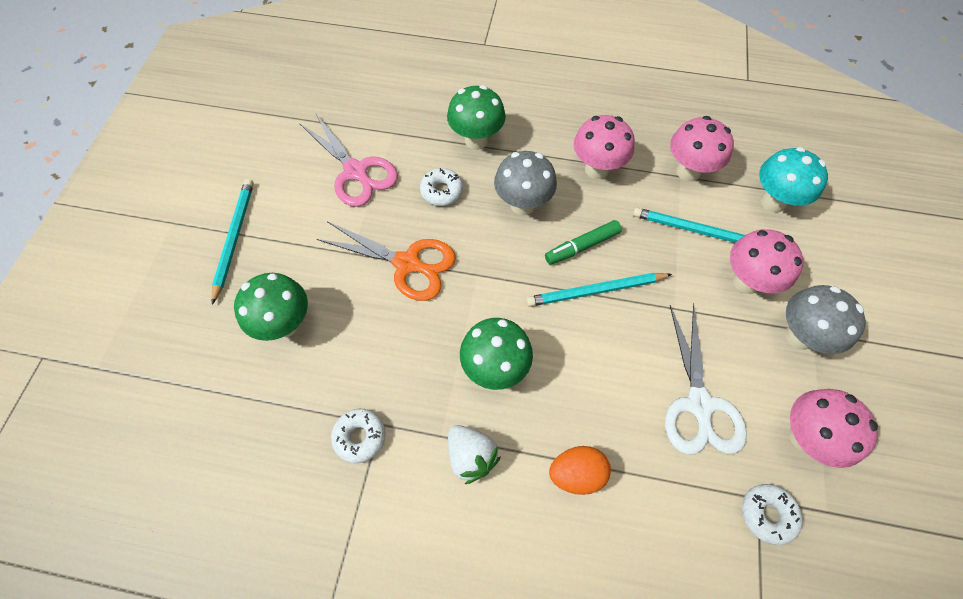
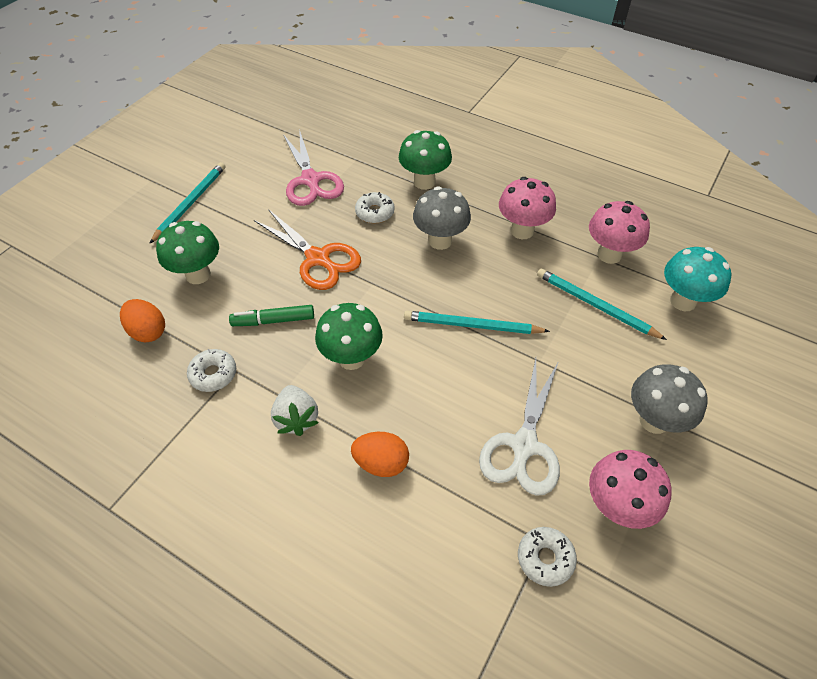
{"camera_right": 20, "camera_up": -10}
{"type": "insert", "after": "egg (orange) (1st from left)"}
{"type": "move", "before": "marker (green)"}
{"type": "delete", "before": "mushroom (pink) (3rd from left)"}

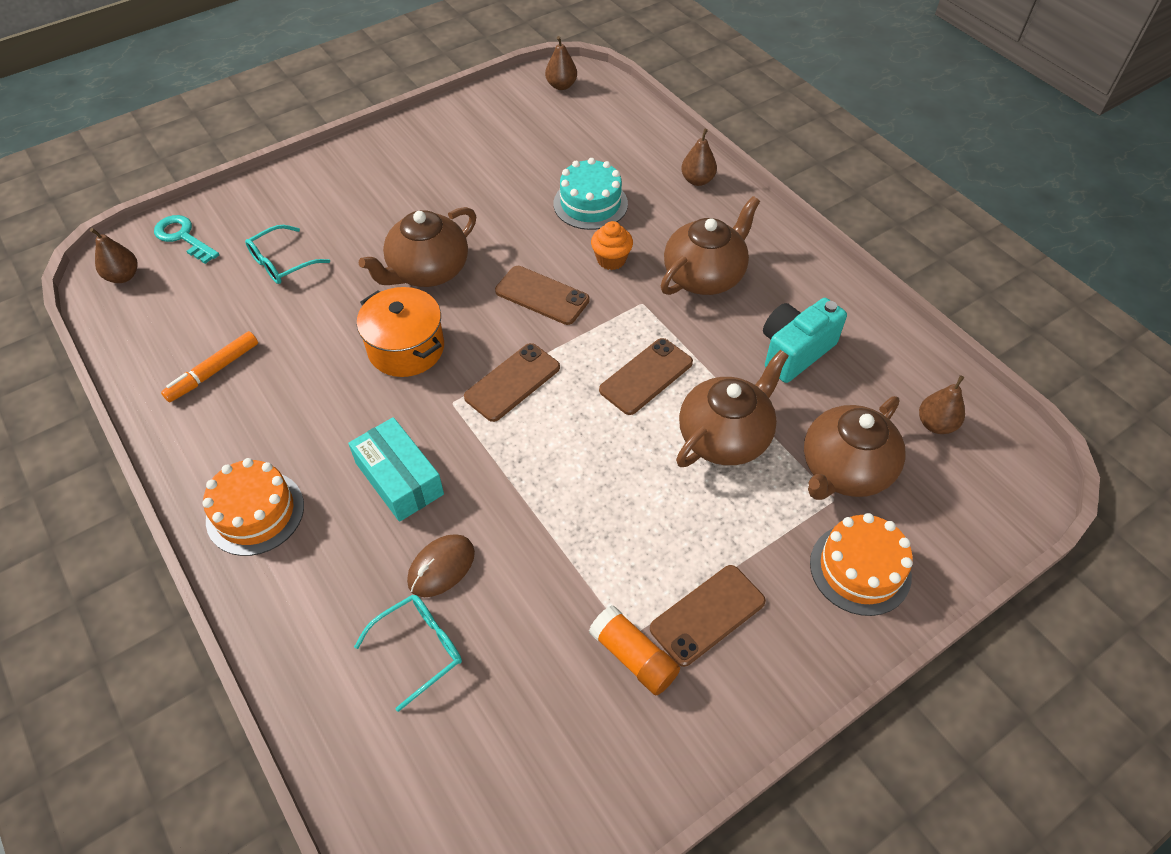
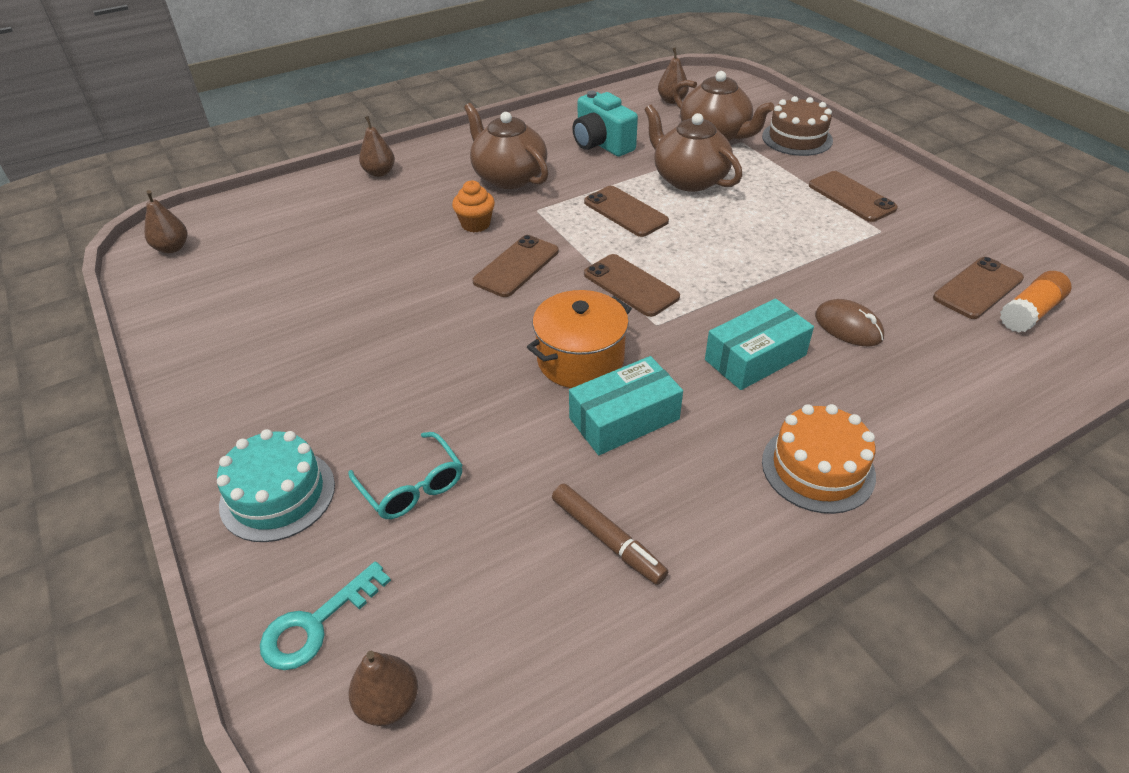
{"camera_right": -85, "camera_up": -10}
{"type": "move", "before": "cake (turquoise)"}
{"type": "recolor", "before": "marker (orange)", "after": "marker (brown)"}
{"type": "insert", "after": "box (turquoise) (1st from left)"}
{"type": "recolor", "before": "cake (orange) (2nd from left)", "after": "cake (brown)"}
{"type": "insert", "after": "phone (brown) (5th from left)"}
{"type": "move", "before": "glue stick (orange)"}
{"type": "delete", "before": "glasses (turquoise) (2nd from left)"}
{"type": "delete", "before": "teapot (brown) (1st from left)"}

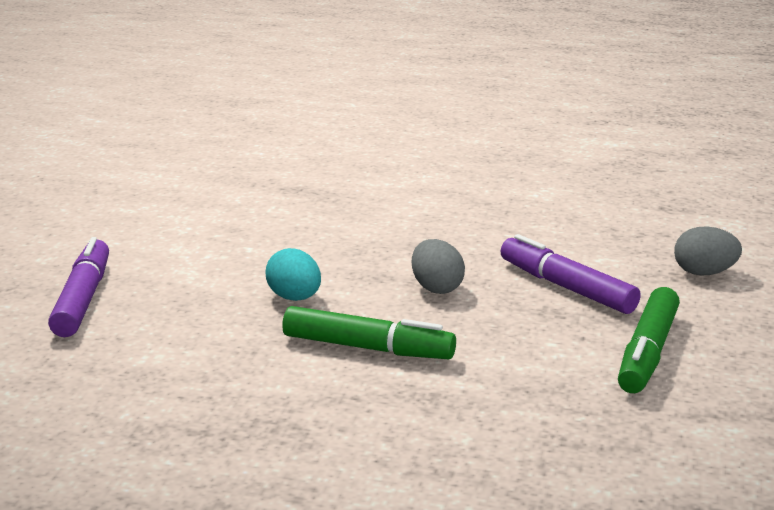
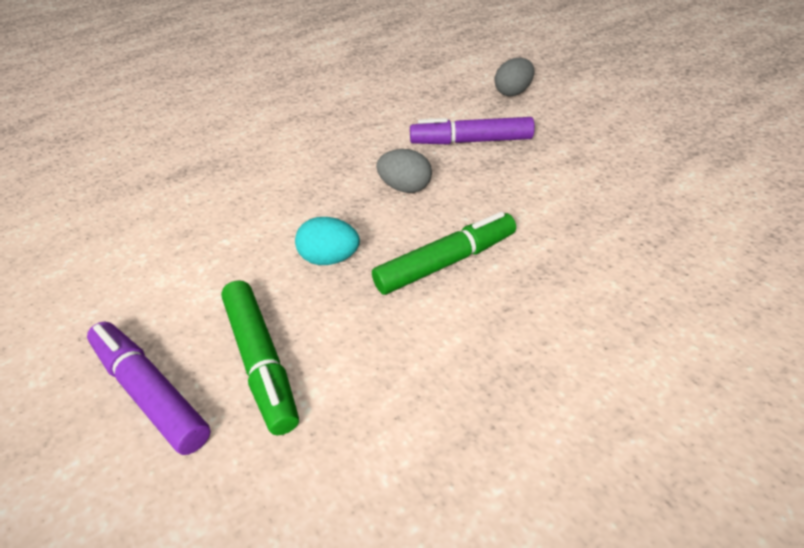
{"camera_right": -45, "camera_up": 20}
{"type": "move", "before": "marker (green) (2nd from left in the first image)", "after": "marker (green) (1st from left)"}

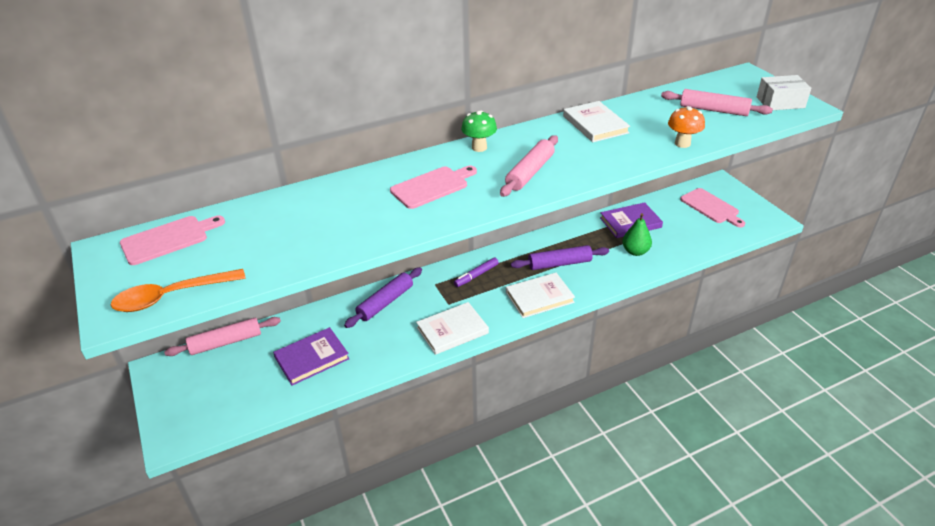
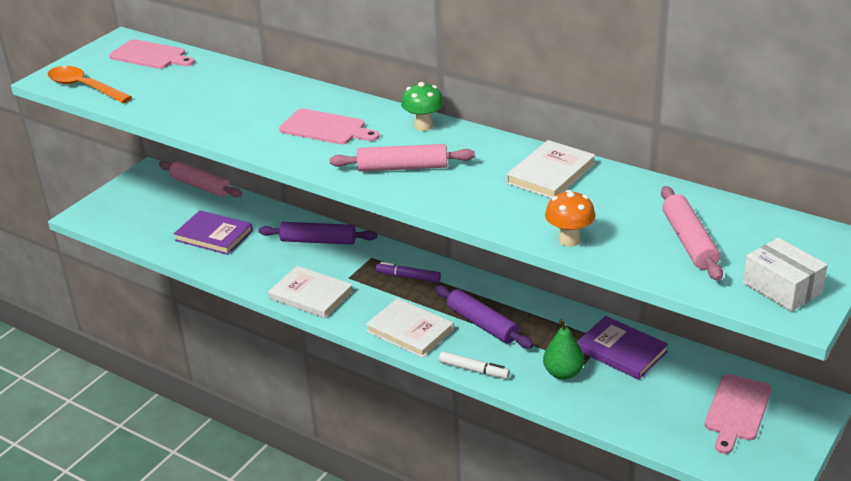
{"camera_right": 60, "camera_up": -5}
{"type": "insert", "after": "marker (white)"}

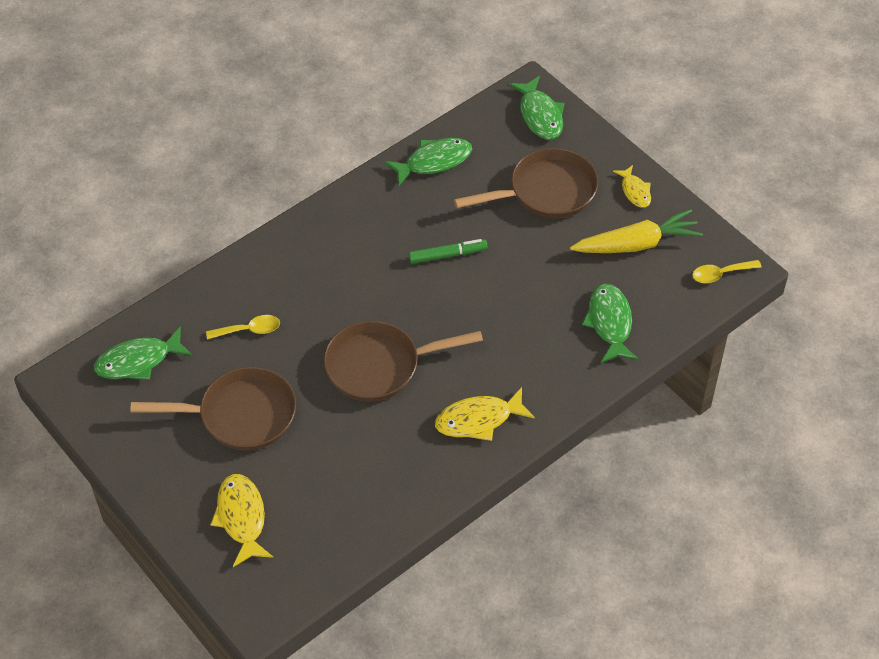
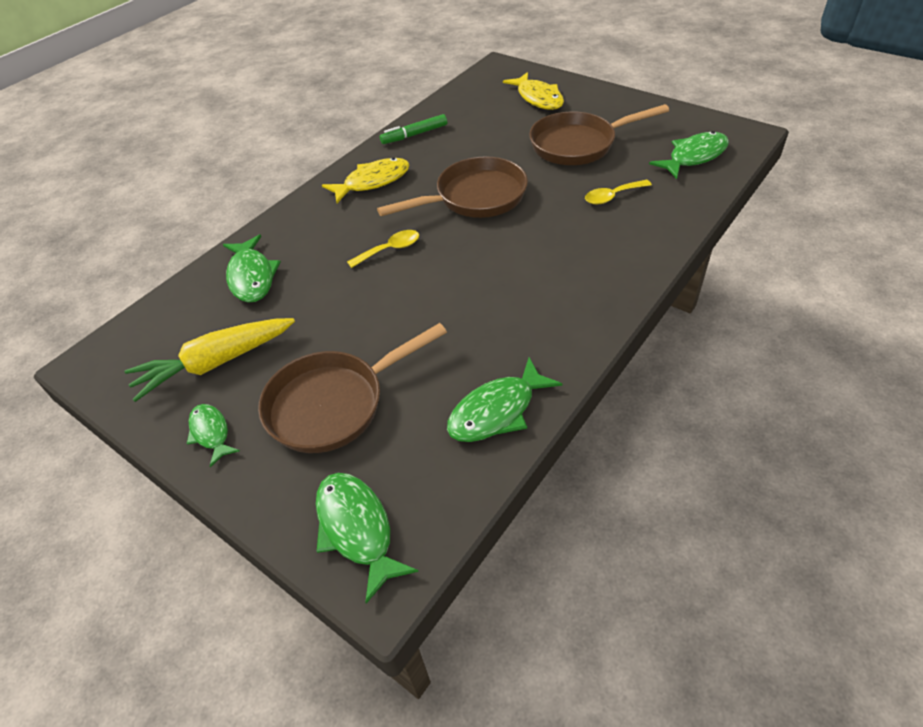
{"camera_right": 170, "camera_up": -5}
{"type": "recolor", "before": "fish (yellow) (3rd from left)", "after": "fish (green) (1st from left)"}
{"type": "move", "before": "spoon (yellow) (2nd from left in the first image)", "after": "spoon (yellow) (1st from left)"}
{"type": "move", "before": "marker (green)"}

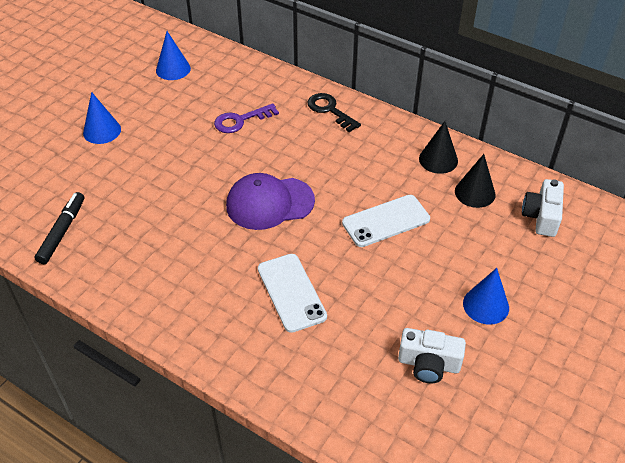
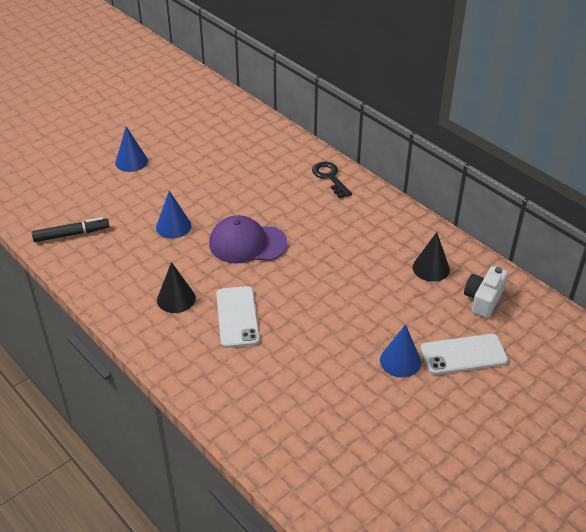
{"camera_right": 15, "camera_up": -5}
{"type": "rotate", "before": "marker (black)", "turn": 45}
{"type": "move", "before": "cone (blue) (2nd from left)"}
{"type": "move", "before": "cone (black) (1st from left)"}
{"type": "move", "before": "phone (white) (2nd from left)"}
{"type": "delete", "before": "key (purple)"}
{"type": "delete", "before": "camera (white) (1st from left)"}

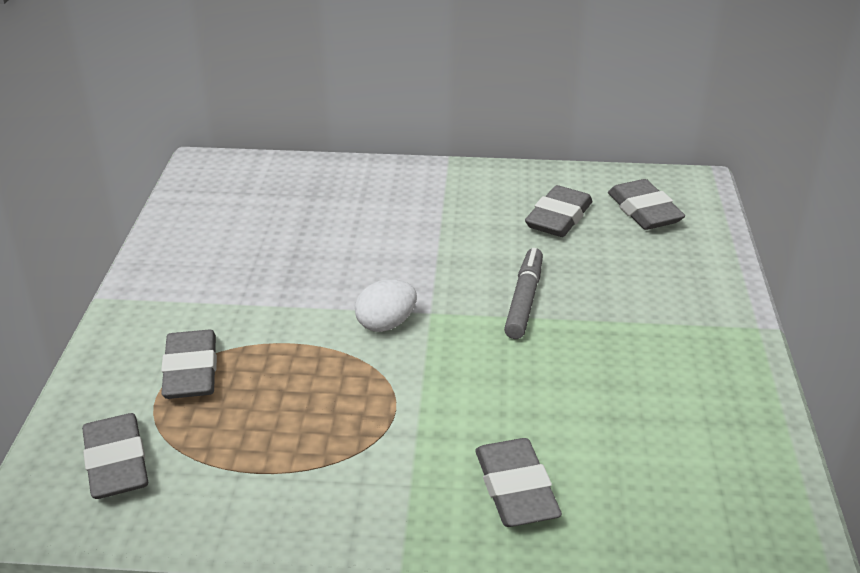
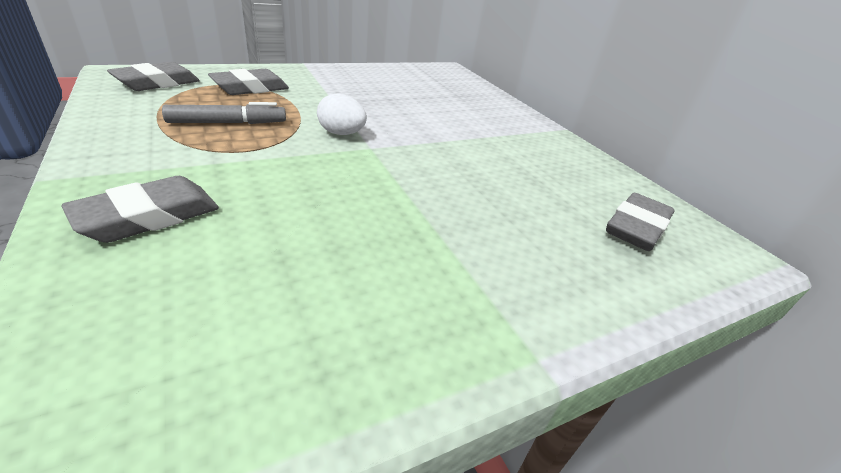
{"camera_right": 55, "camera_up": 0}
{"type": "move", "before": "marker (grey)"}
{"type": "delete", "before": "eraser (grey) (4th from left)"}

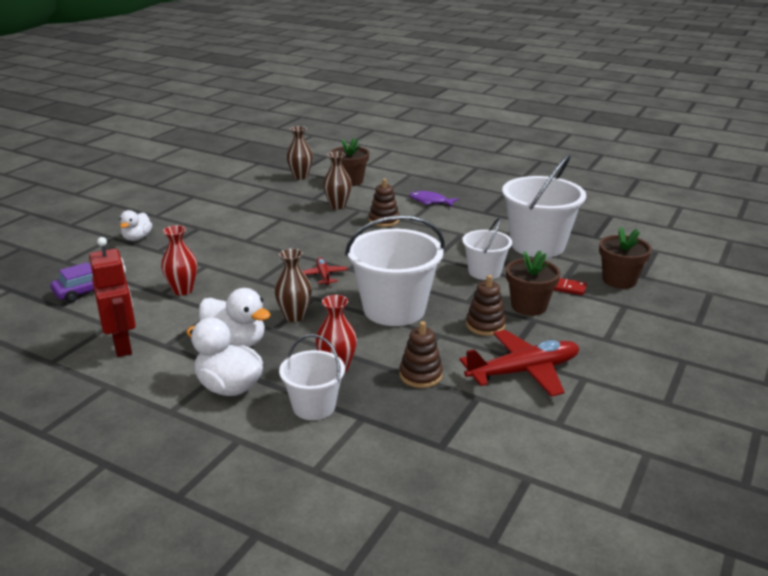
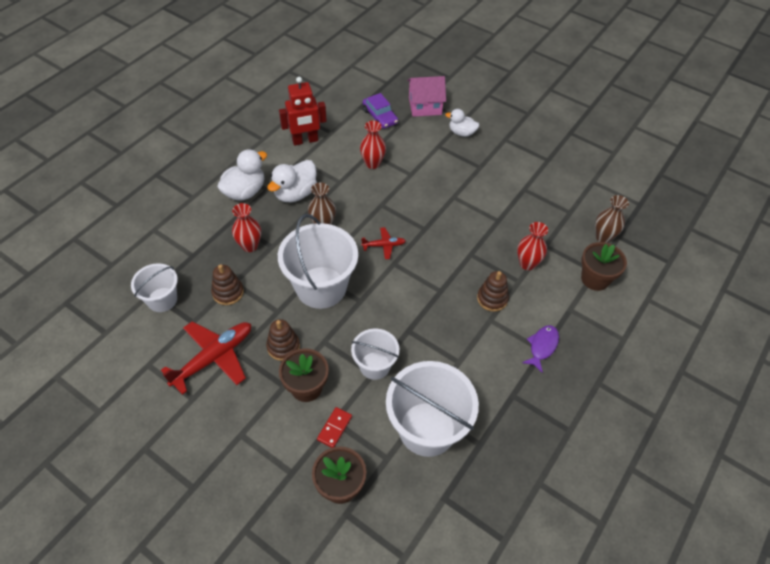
{"camera_right": 95, "camera_up": 25}
{"type": "move", "before": "bucket (white) (1st from left)"}
{"type": "rotate", "before": "plane (red) (2nd from left in the first image)", "turn": -120}
{"type": "insert", "after": "house (pink)"}
{"type": "recolor", "before": "vase (brown) (3rd from left)", "after": "vase (red) (3rd from left)"}

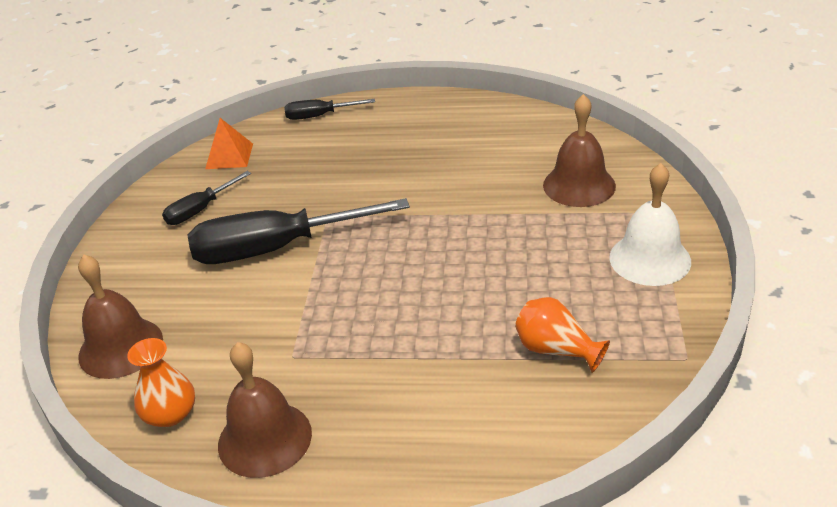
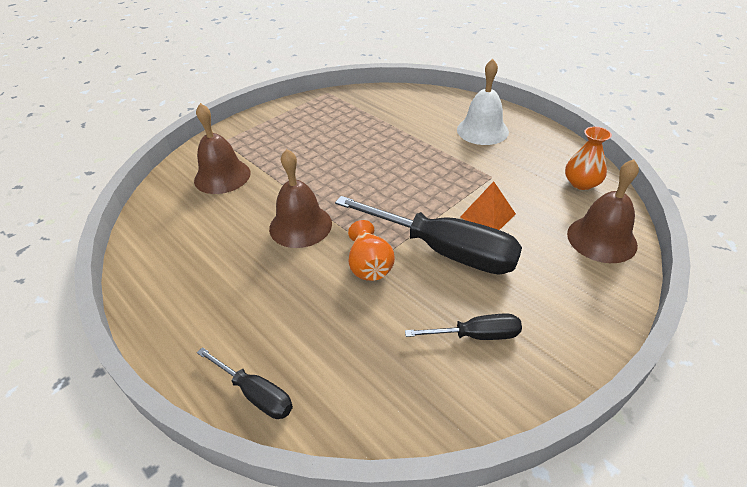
{"camera_right": -140, "camera_up": 5}
{"type": "move", "before": "bell (brown) (2nd from left)"}
{"type": "move", "before": "vase (orange) (2nd from left in the first image)", "after": "vase (orange) (1st from left)"}
{"type": "move", "before": "bell (white)"}
{"type": "move", "before": "pyramid (orange)"}

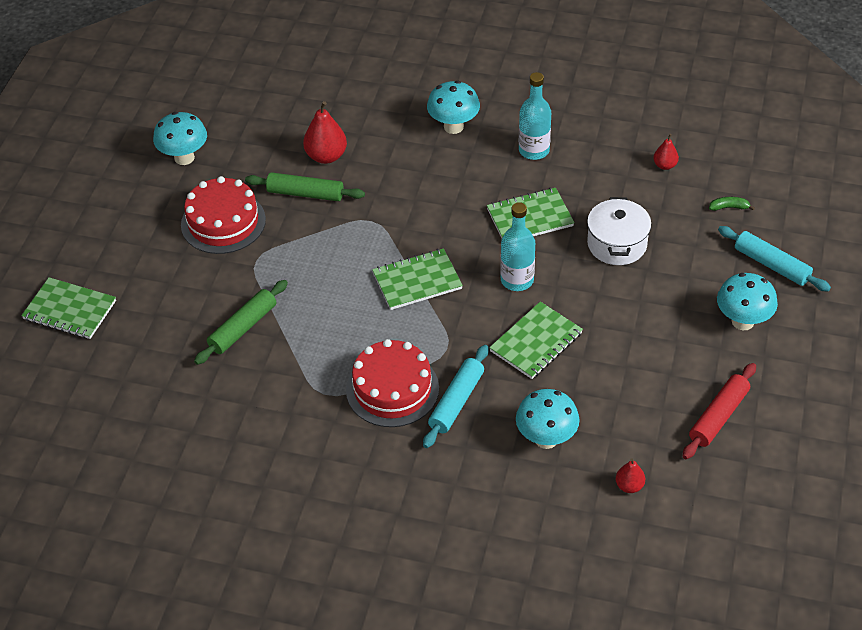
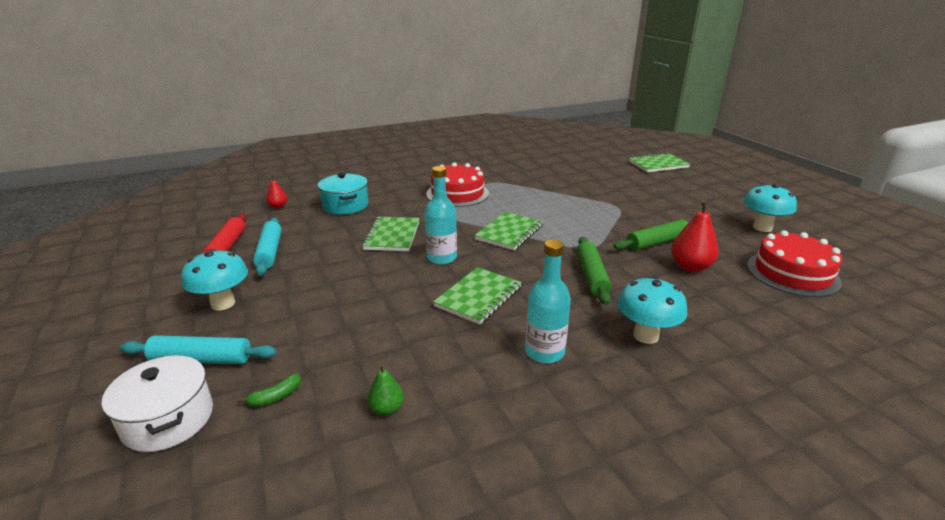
{"camera_right": 140, "camera_up": -20}
{"type": "move", "before": "pot (white)"}
{"type": "move", "before": "rolling pin (turquoise) (1st from left in the first image)", "after": "rolling pin (turquoise) (2nd from left)"}
{"type": "replace", "before": "mushroom (turquoise) (3rd from left)", "after": "pot (turquoise)"}
{"type": "recolor", "before": "pear (red) (3rd from left)", "after": "pear (green)"}
{"type": "move", "before": "rolling pin (green) (1st from left)"}
{"type": "move", "before": "cake (red) (1st from left in the first image)", "after": "cake (red) (2nd from left)"}

